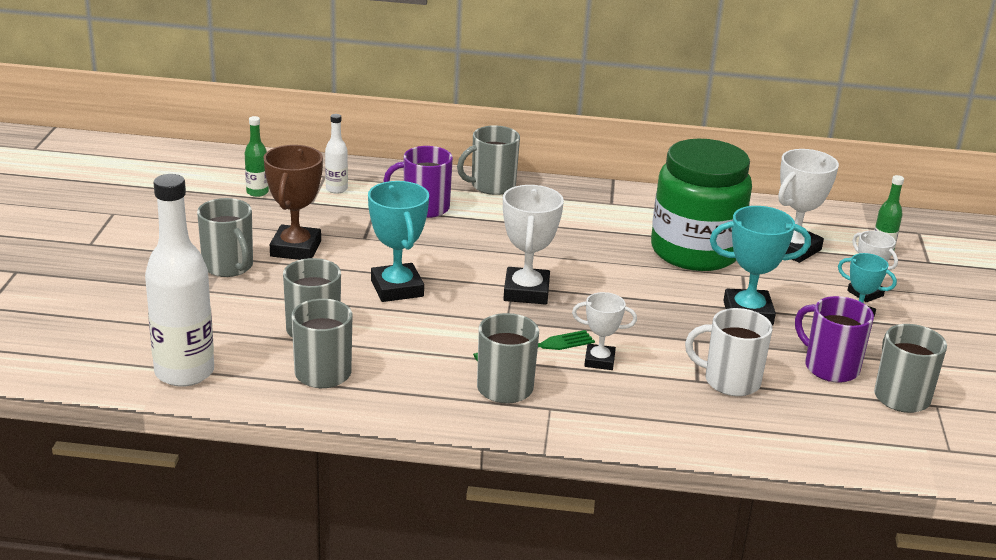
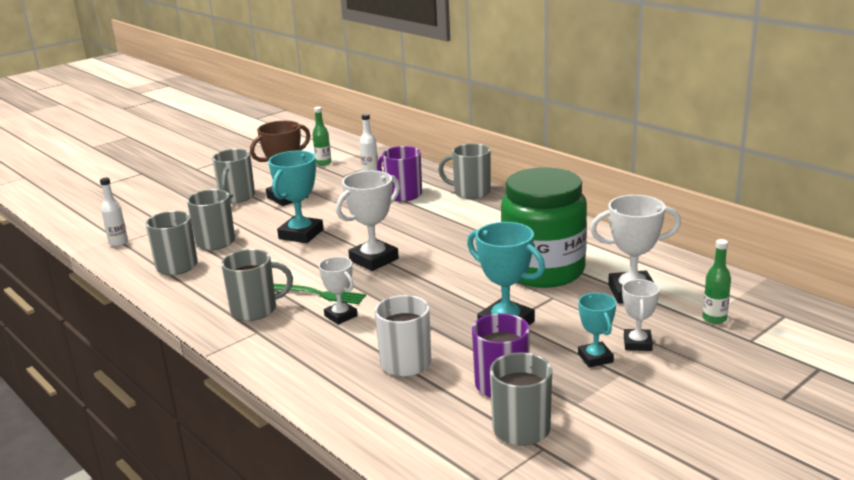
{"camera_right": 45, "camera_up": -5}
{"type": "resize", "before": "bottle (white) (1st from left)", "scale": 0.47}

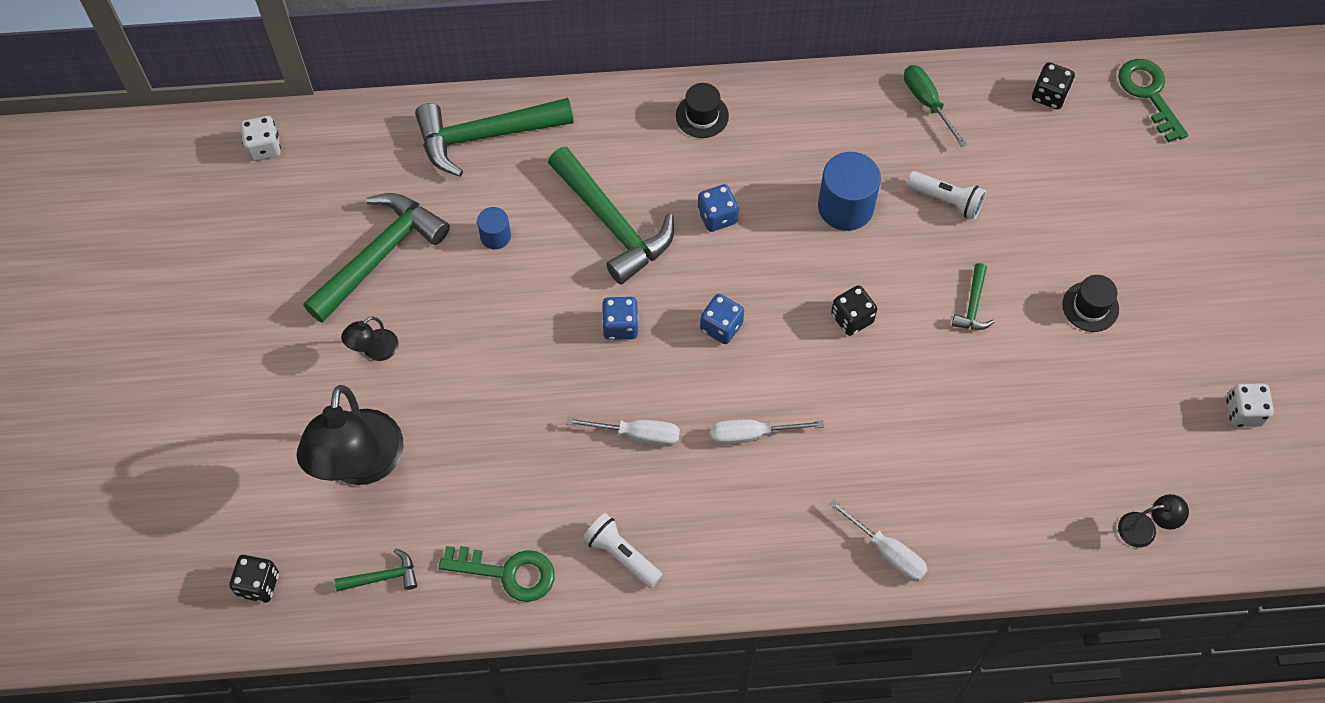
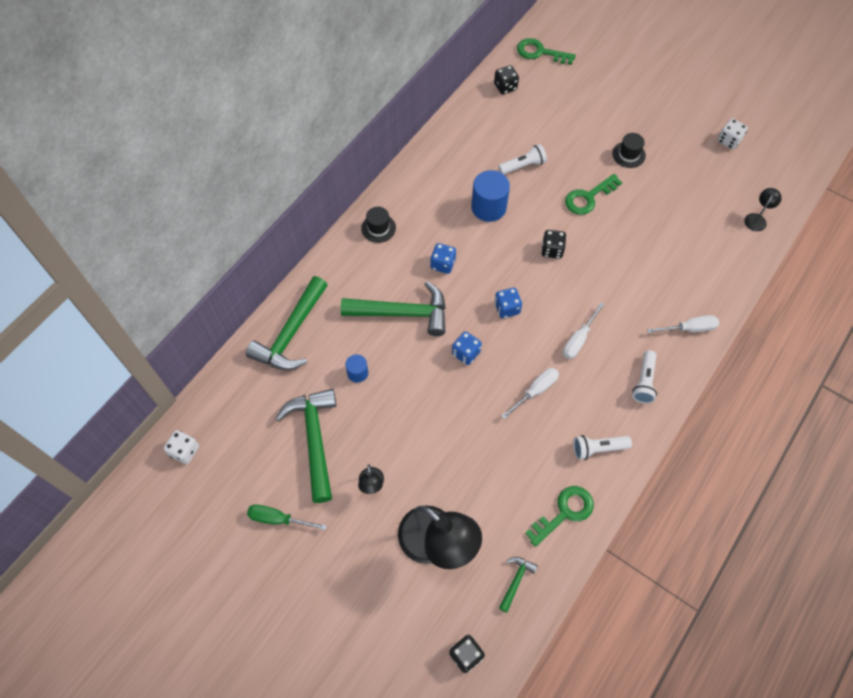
{"camera_right": -50, "camera_up": 0}
{"type": "move", "before": "screwdriver (green)"}
{"type": "replace", "before": "hammer (green) (5th from left)", "after": "key (green) (3rd from left)"}
{"type": "insert", "after": "flashlight (white) (3rd from left)"}

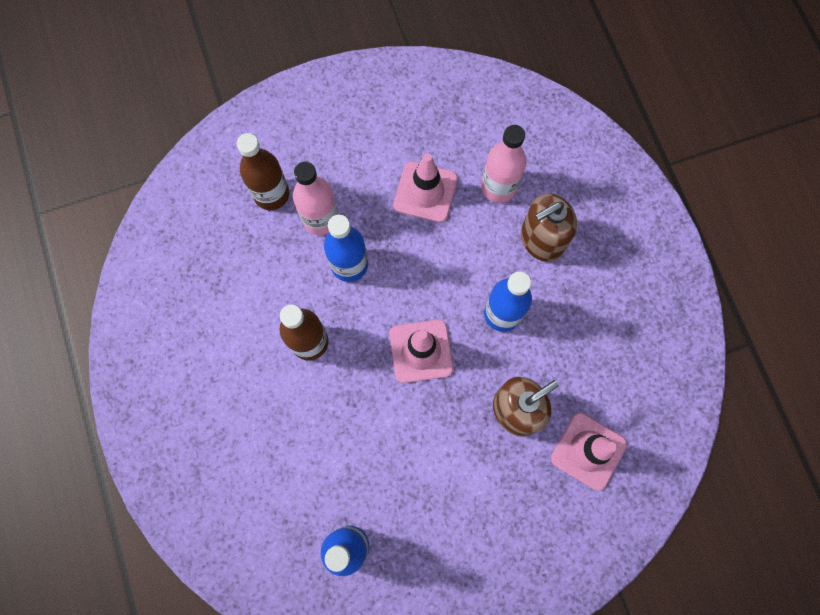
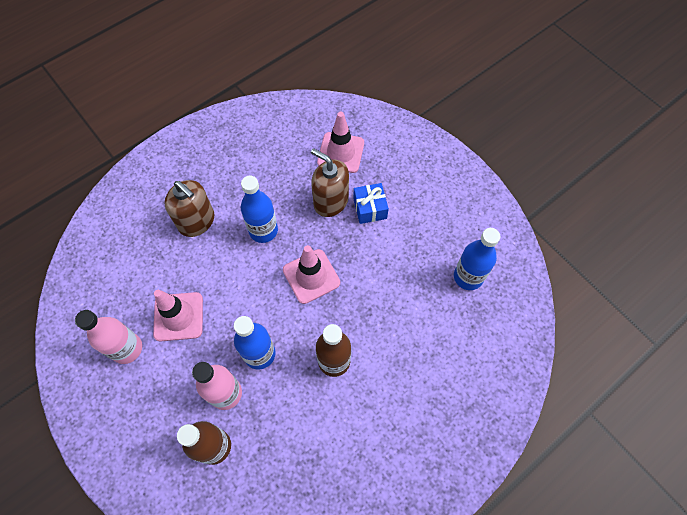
{"camera_right": -110, "camera_up": -10}
{"type": "move", "before": "bottle (pink) (2nd from left in the first image)", "after": "bottle (pink) (1st from left)"}
{"type": "insert", "after": "gift (blue)"}

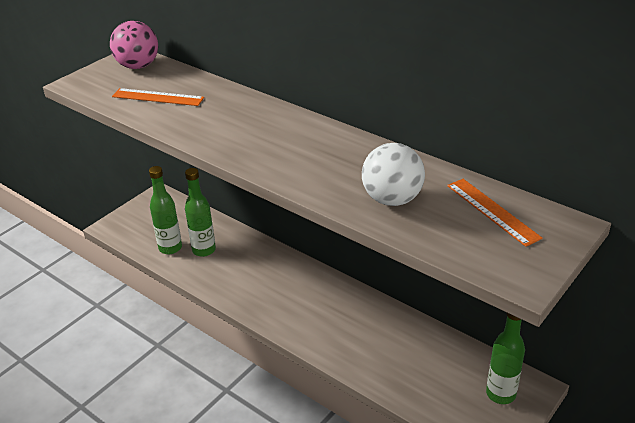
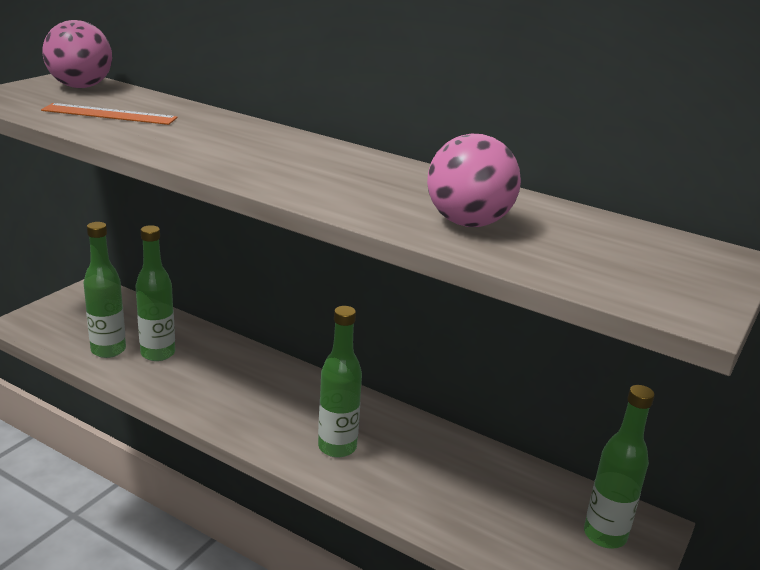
{"camera_right": -10, "camera_up": -10}
{"type": "insert", "after": "bottle (green) (3rd from left)"}
{"type": "recolor", "before": "ball (white)", "after": "ball (pink) (2nd from left)"}
{"type": "delete", "before": "ruler (orange) (2nd from left)"}

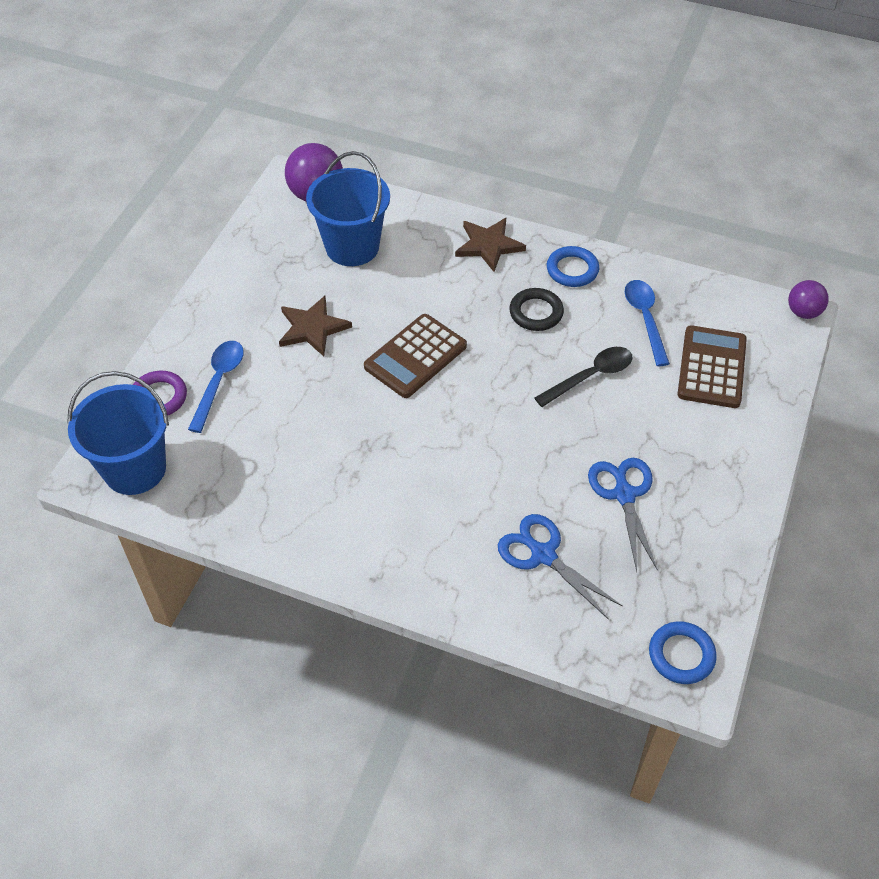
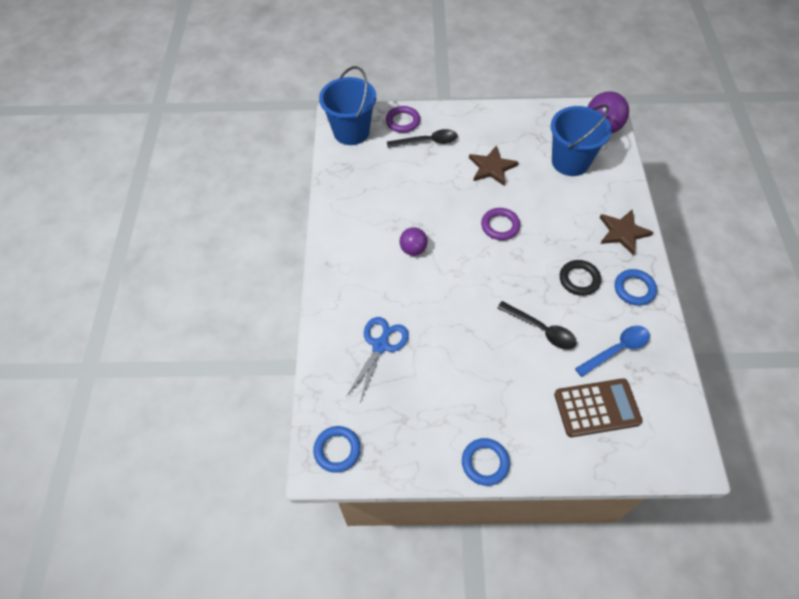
{"camera_right": 70, "camera_up": 5}
{"type": "recolor", "before": "spoon (blue) (1st from left)", "after": "spoon (black) (1st from left)"}
{"type": "move", "before": "ball (purple) (2nd from left in the first image)", "after": "ball (purple) (1st from left)"}
{"type": "insert", "after": "ring (blue) (2nd from left)"}
{"type": "replace", "before": "calculator (brown) (1st from left)", "after": "ring (purple) (2nd from left)"}
{"type": "delete", "before": "scissors (blue) (2nd from left)"}

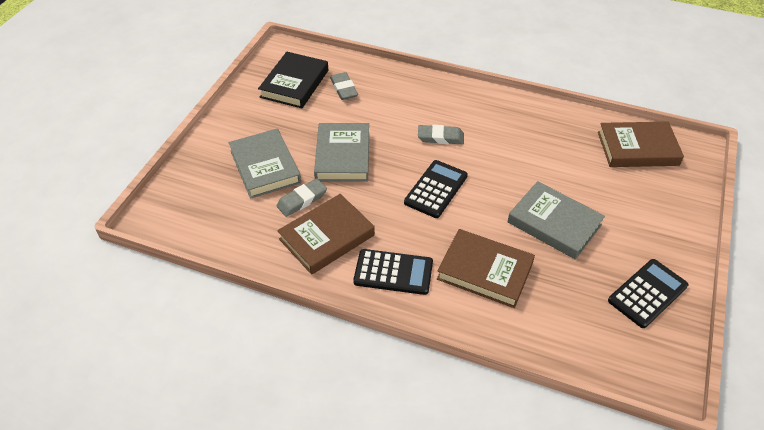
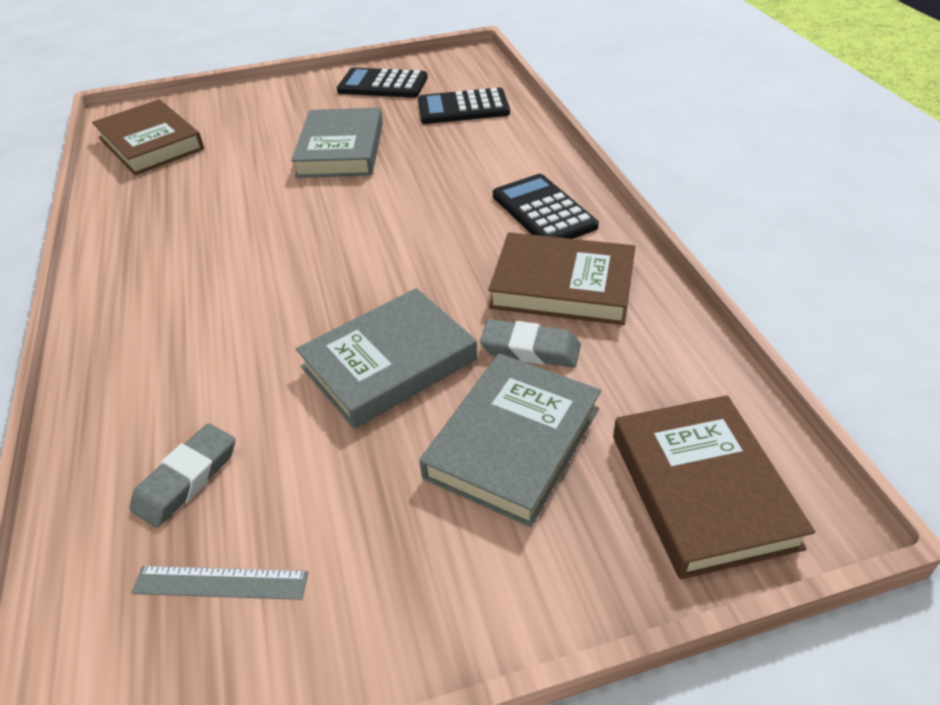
{"camera_right": -125, "camera_up": -5}
{"type": "replace", "before": "book (black)", "after": "ruler (grey)"}
{"type": "move", "before": "calculator (black) (2nd from left)"}
{"type": "move", "before": "book (brown) (2nd from left in the first image)", "after": "book (brown) (3rd from left)"}
{"type": "delete", "before": "eraser (grey) (3rd from left)"}

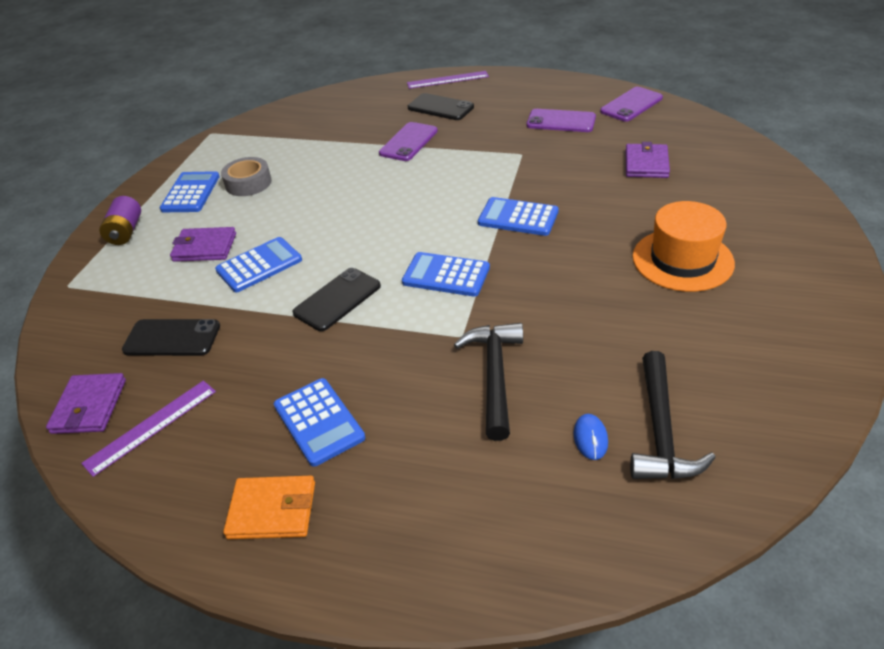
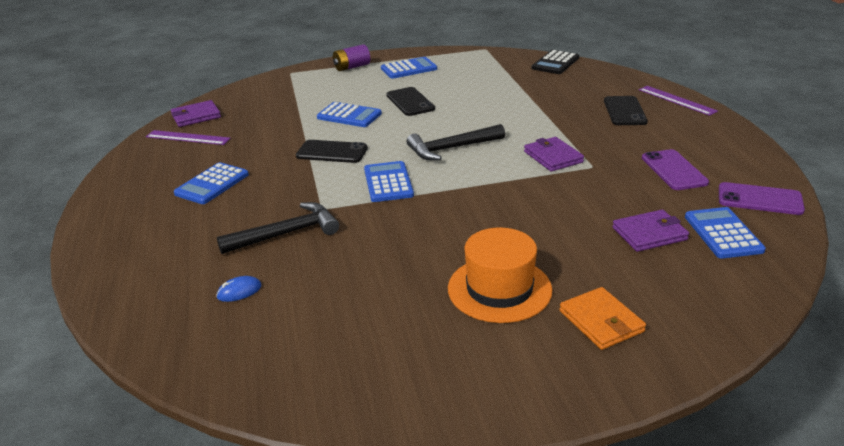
{"camera_right": 60, "camera_up": -10}
{"type": "move", "before": "phone (black) (1st from left in the first image)", "after": "phone (black) (2nd from left)"}
{"type": "move", "before": "hammer (black) (2nd from left)"}
{"type": "move", "before": "wallet (purple) (2nd from left)"}
{"type": "insert", "after": "calculator (black)"}
{"type": "move", "before": "wallet (orange)"}
{"type": "move", "before": "calculator (blue) (5th from left)"}
{"type": "delete", "before": "tape (grey)"}
{"type": "delete", "before": "phone (purple) (1st from left)"}

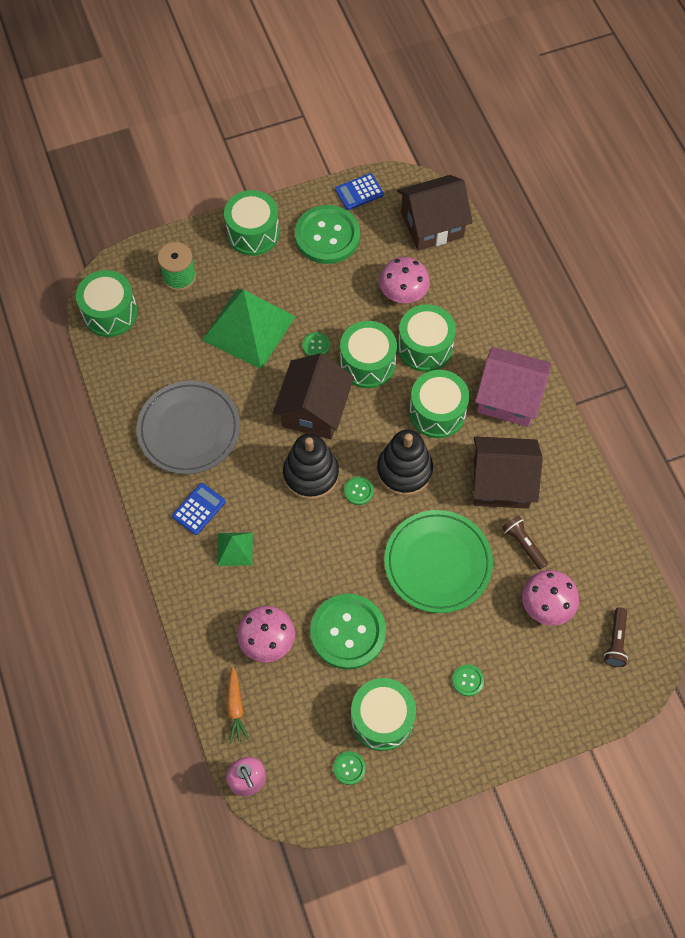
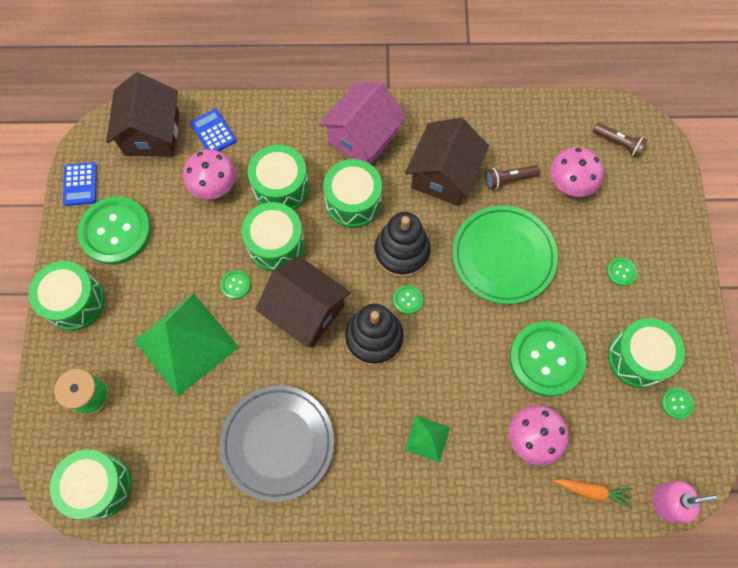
{"camera_right": -70, "camera_up": 5}
{"type": "move", "before": "calculator (blue) (1st from left in the first image)", "after": "calculator (blue) (2nd from left)"}

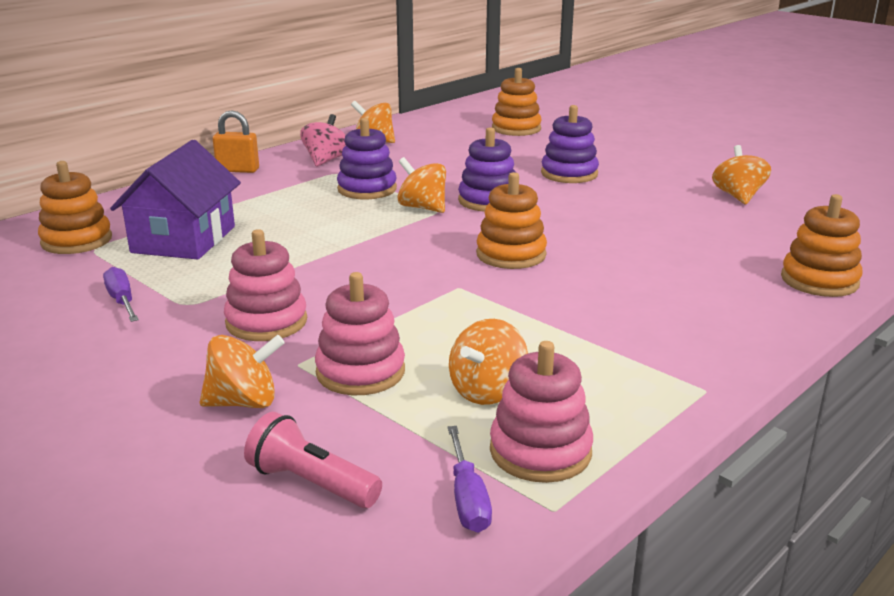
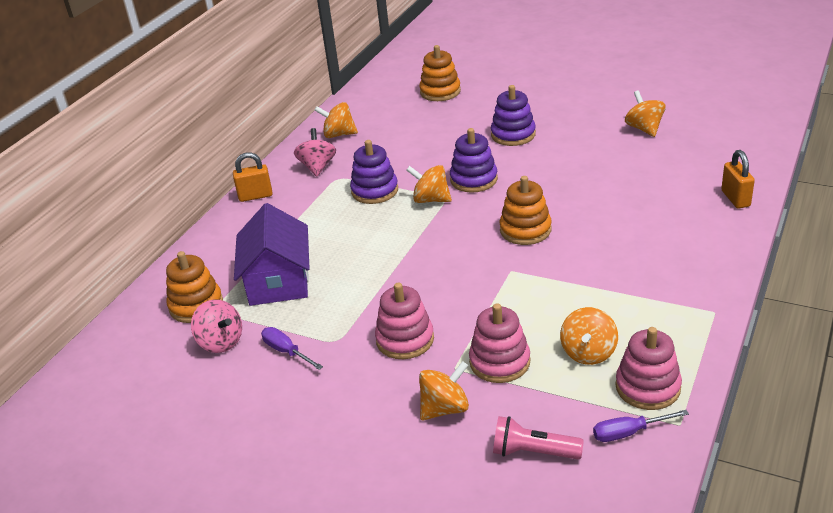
{"camera_right": -15, "camera_up": 10}
{"type": "insert", "after": "spinning top (pink) (1st from left)"}
{"type": "rotate", "before": "screwdriver (purple) (2nd from left)", "turn": 105}
{"type": "replace", "before": "stacking toy (orange) (4th from left)", "after": "padlock (orange) (2nd from left)"}

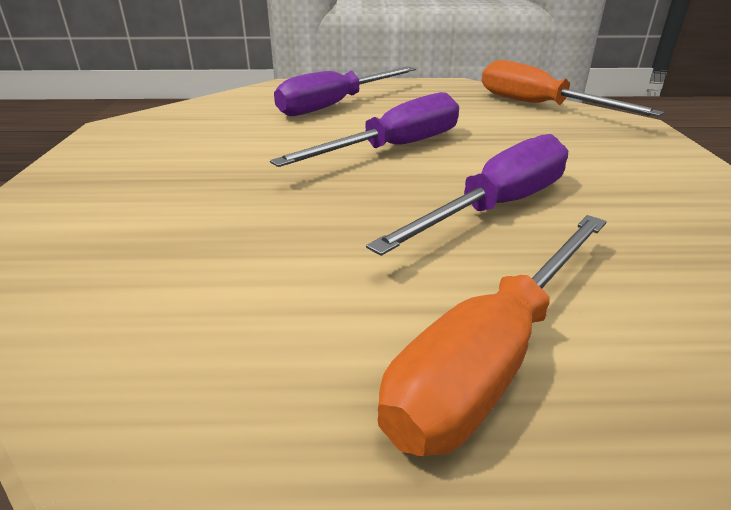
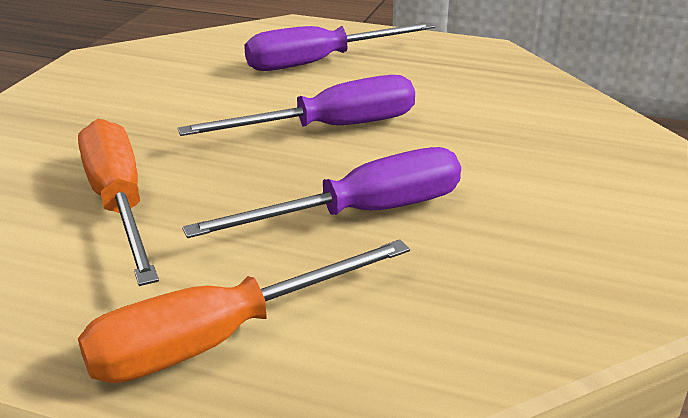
{"camera_right": 20, "camera_up": 0}
{"type": "move", "before": "screwdriver (orange) (2nd from left in the first image)", "after": "screwdriver (orange) (1st from left)"}

